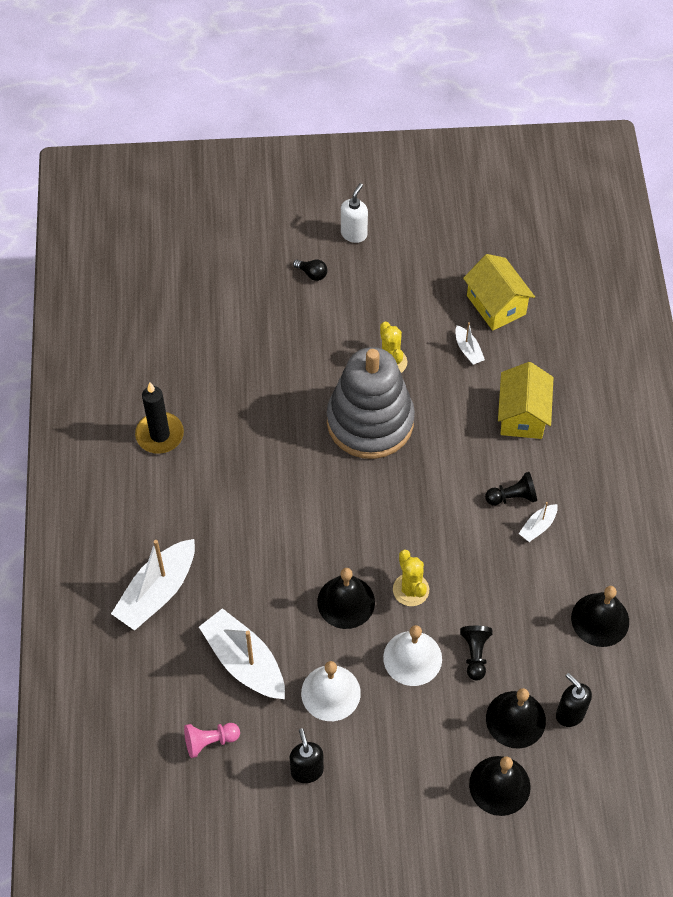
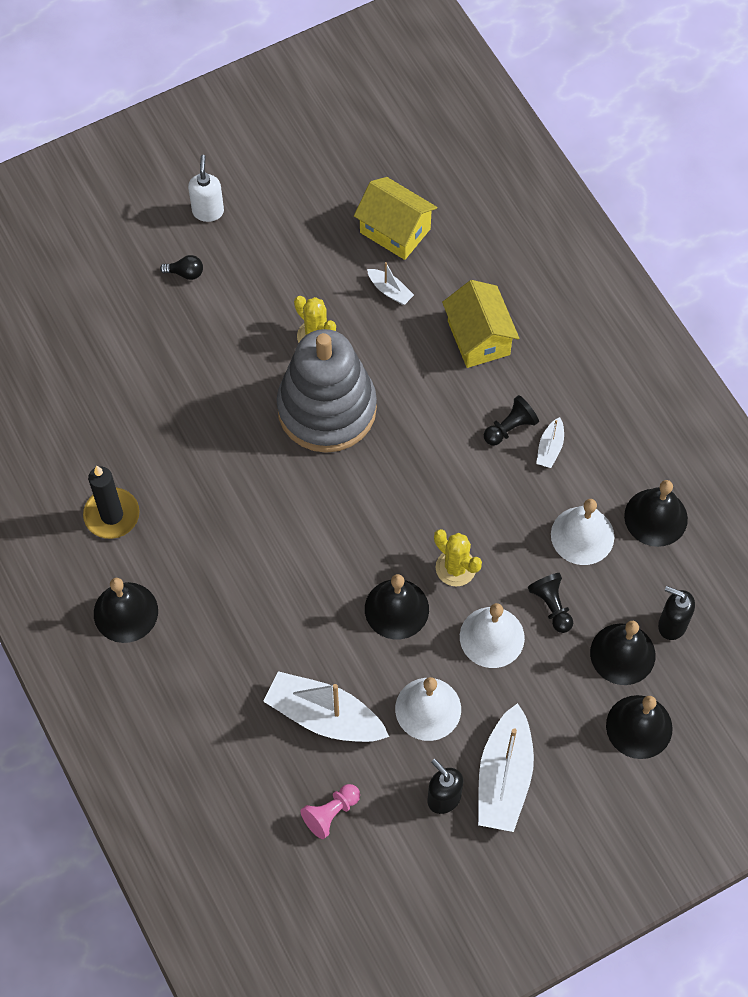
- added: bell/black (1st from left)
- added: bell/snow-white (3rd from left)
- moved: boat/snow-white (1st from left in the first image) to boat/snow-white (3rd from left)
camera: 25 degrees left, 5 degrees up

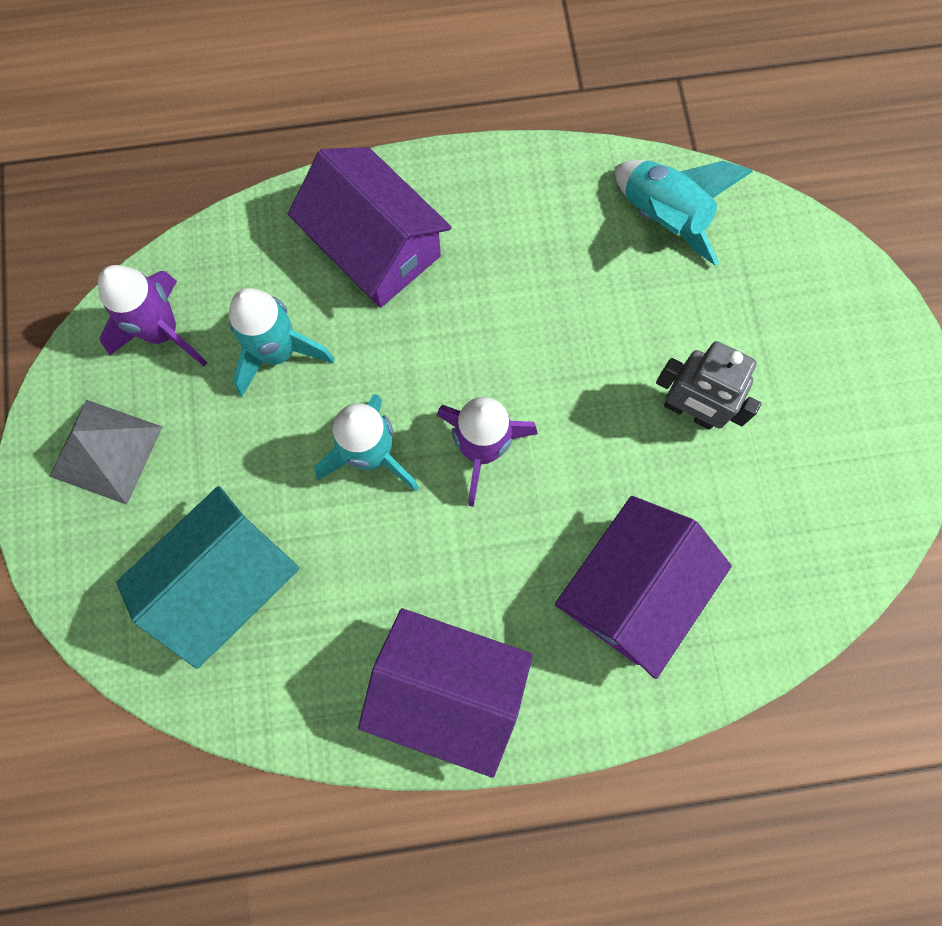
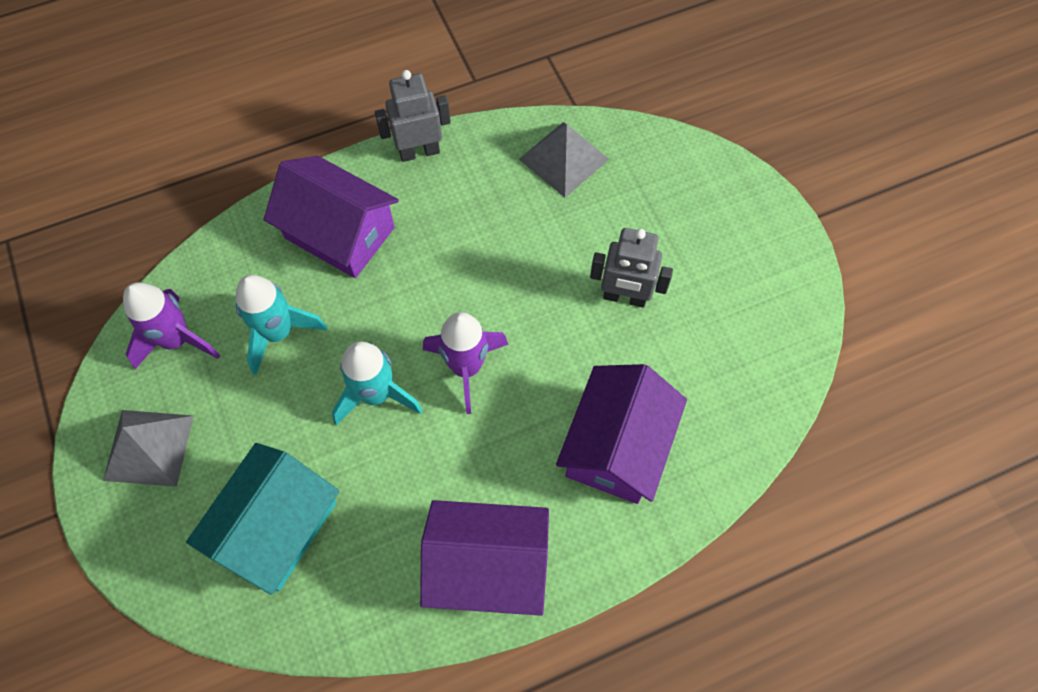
- added: toy robot/ash-grey (1st from left)
- replaced: toy rocket/teal (3rd from left) to solid pyramid/ash-grey (2nd from left)
camera: 15 degrees left, 10 degrees down

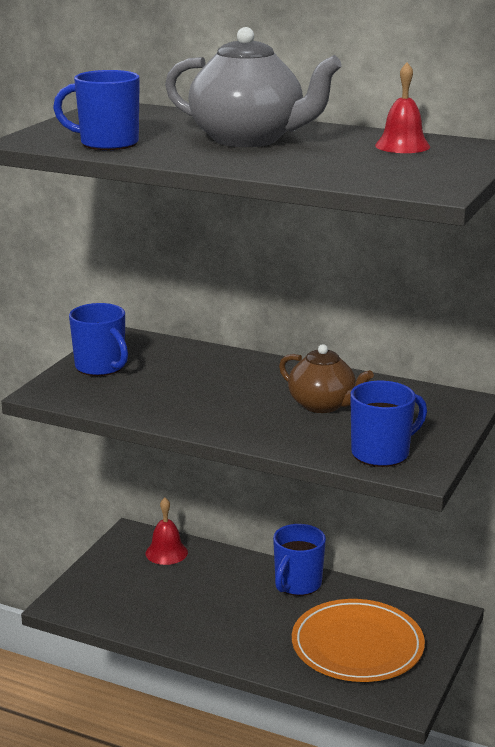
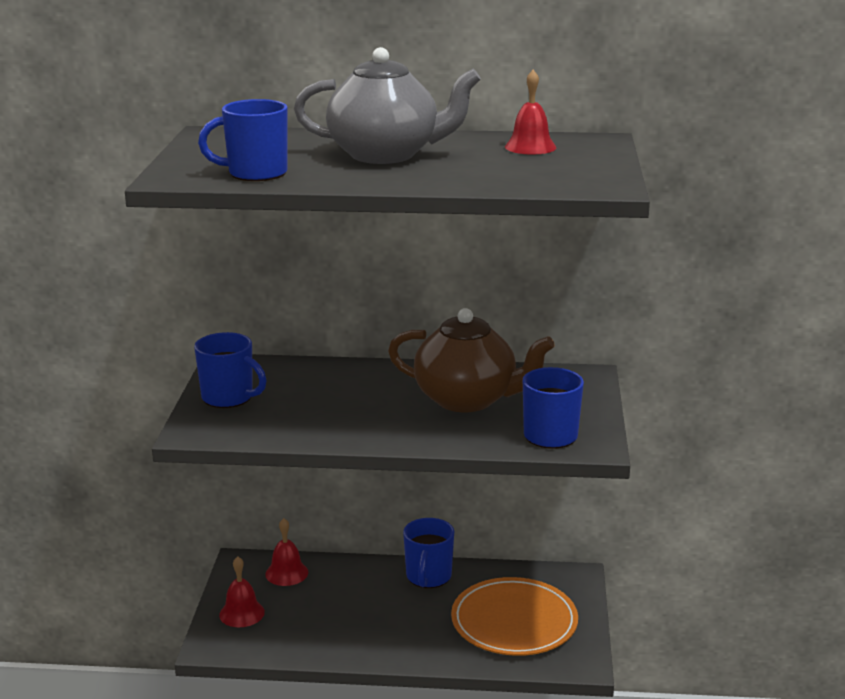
- added: bell/crimson (1st from left)
- resized: teapot/brown x1.56
camera: 20 degrees left, 0 degrees up

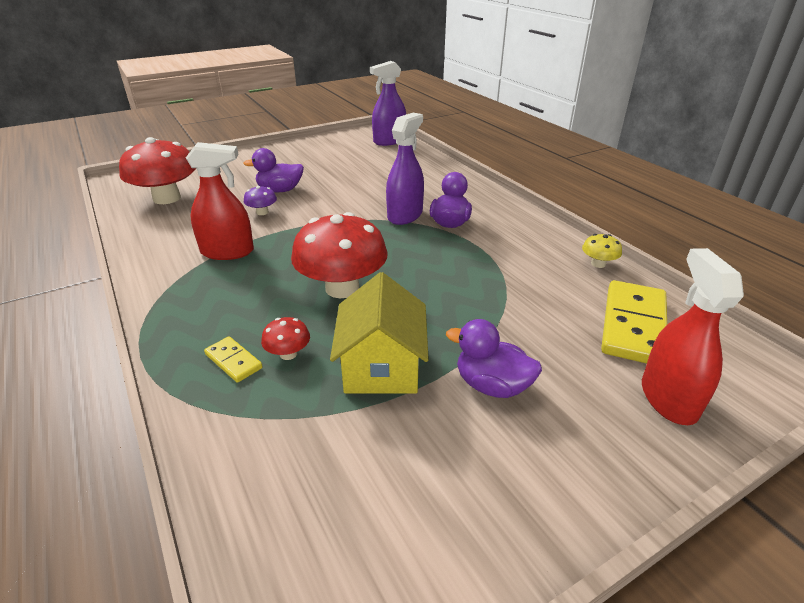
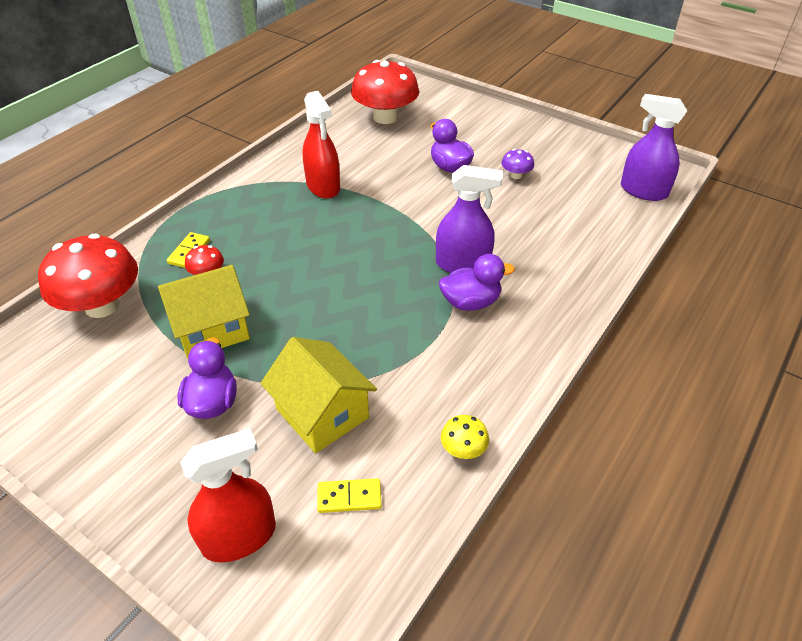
- added: house/golden (2nd from left)
- moved: mushroom/purple
- moved: mushroom/crimson (3rd from left in the first image) to mushroom/crimson (1st from left)
- resized: domino/golden (2nd from left) x0.49
camera: 65 degrees right, 10 degrees up

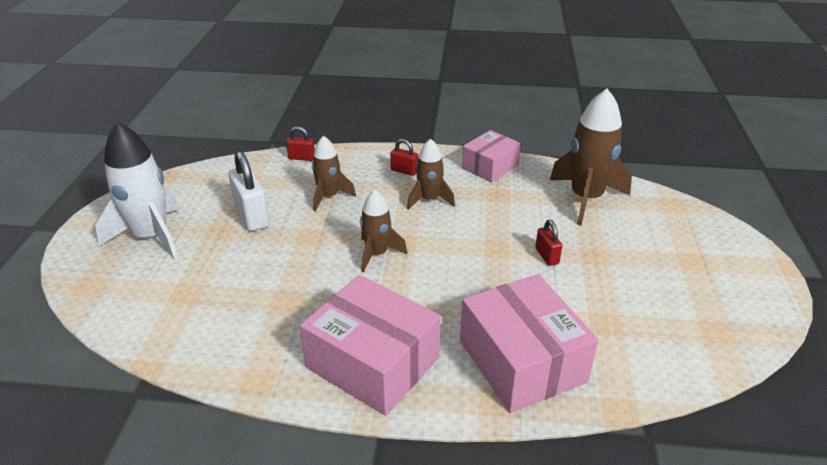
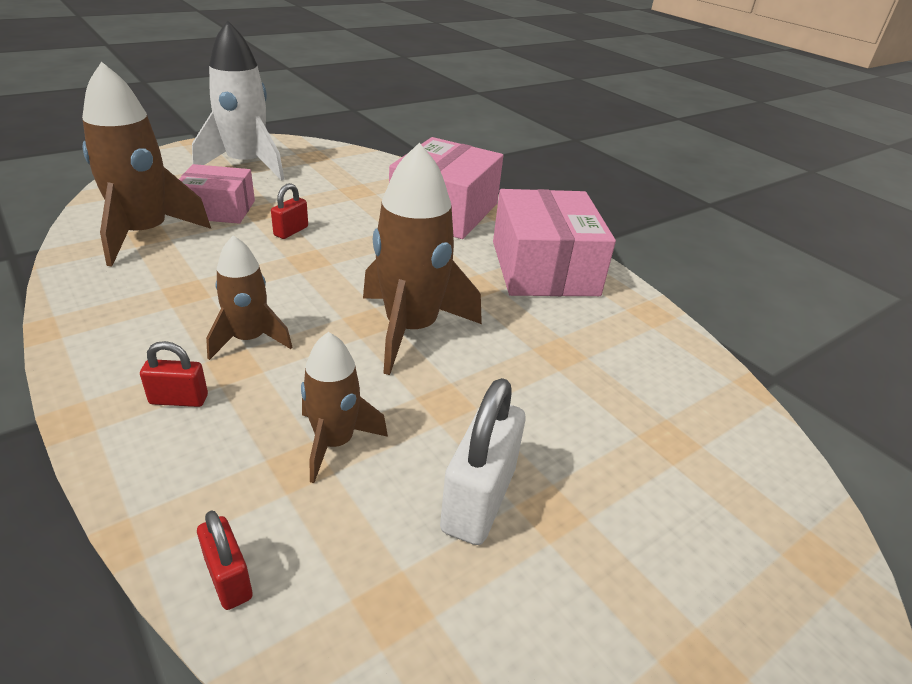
- moved: toy rocket/snow-white
- moved: package/rose-pink (2nd from left in the first image) to package/rose-pink (1st from left)
- turned: small lock/crimson (2nd from left in the first image) 75 degrees counterclockwise
- resized: toy rocket/brown (2nd from left in the first image) x1.71
camera: 135 degrees left, 0 degrees up

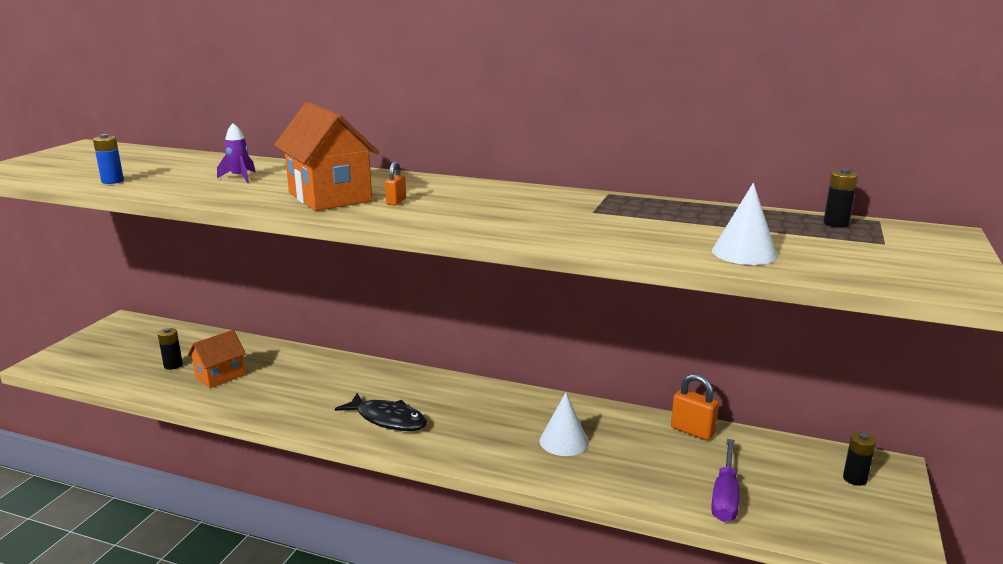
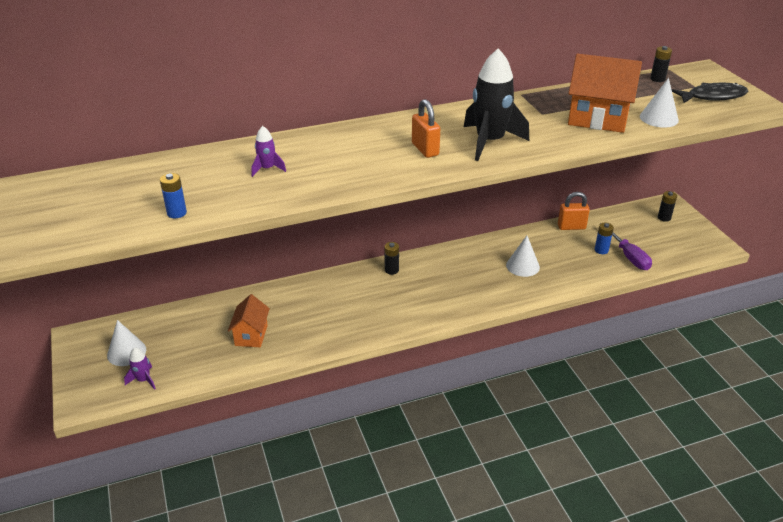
- added: cone/snow-white (1st from left)
- added: toy rocket/purple (1st from left)
- added: toy rocket/black
- added: AA battery/cobalt (2nd from left)
- moved: AA battery/black (1st from left)
- moved: house/bright orange (2nd from left)
- moved: toy fish/black
- resized: small lock/bright orange (1st from left) x1.70
camera: 40 degrees left, 15 degrees up

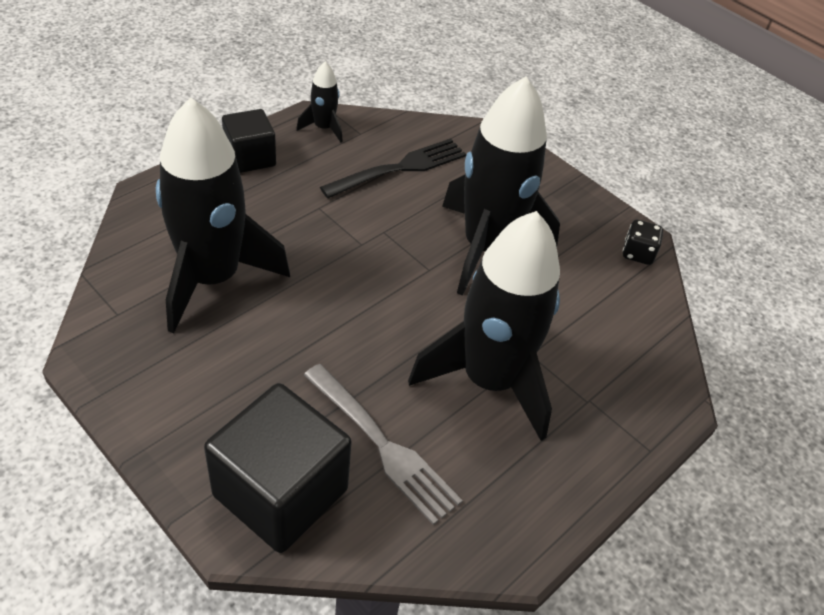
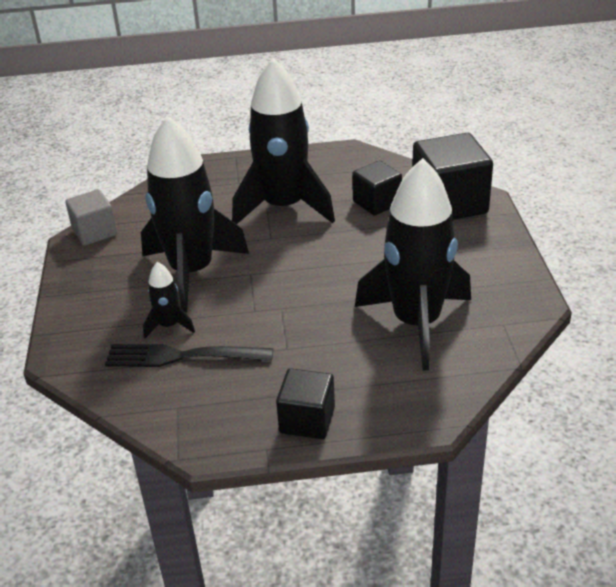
- moved: toy rocket/black (2nd from left in the first image) to toy rocket/black (1st from left)
- replaced: table fork/ash-grey to cube/black (2nd from left)
- replaced: die/black to cube/ash-grey
camera: 135 degrees left, 10 degrees down

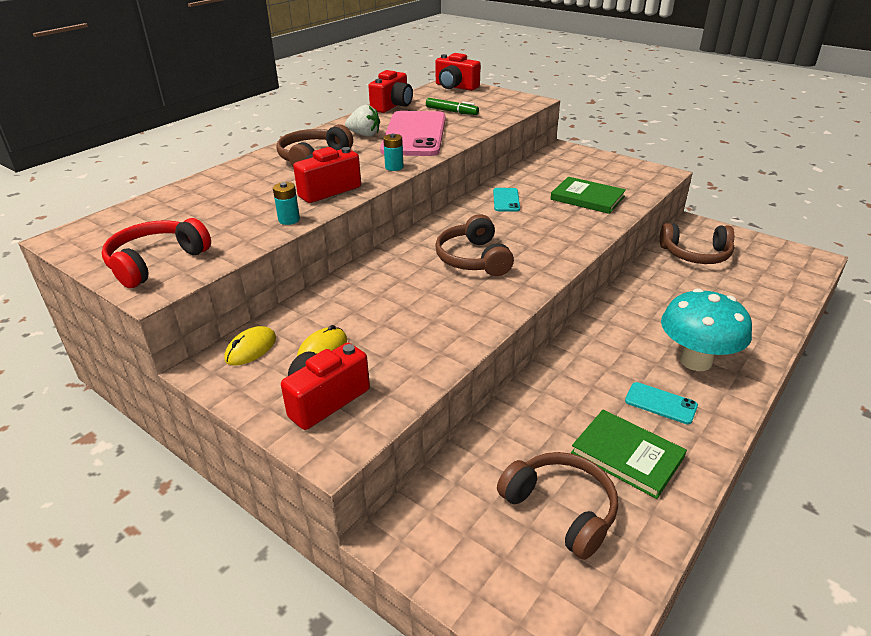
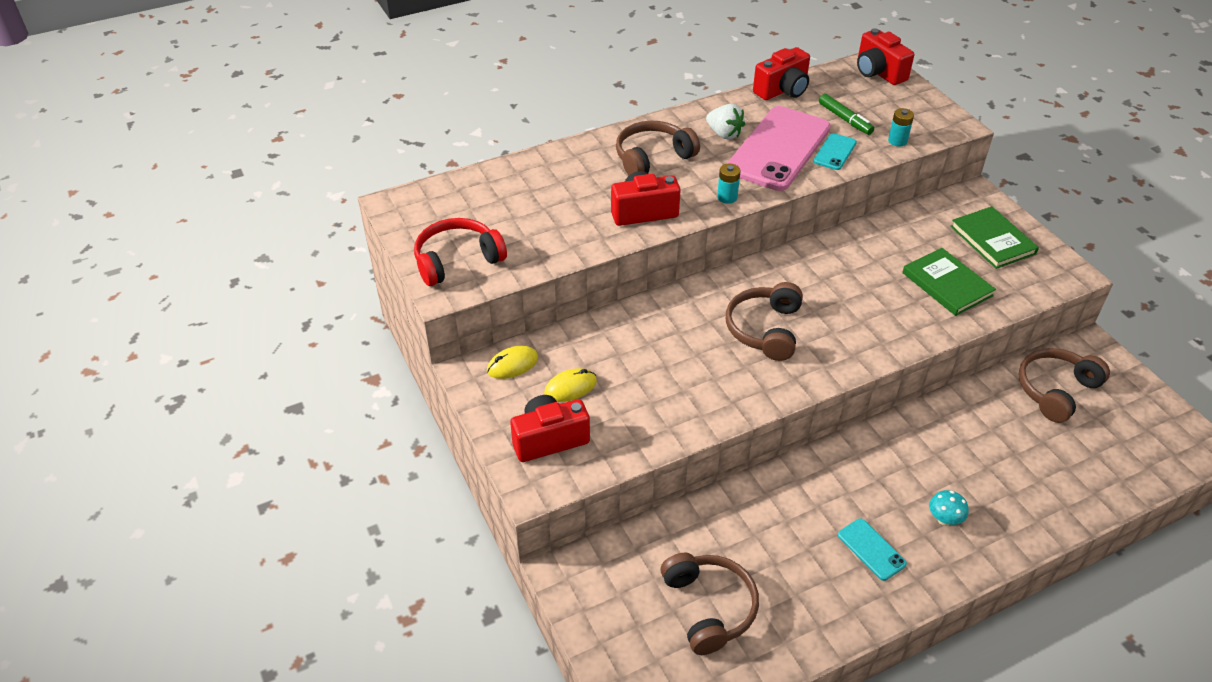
- moved: AA battery/teal (1st from left in the first image) to AA battery/teal (2nd from left)
- moved: smartphone/teal (1st from left)
- moved: book/leaf-green (2nd from left)
- turned: over-ear headphones/brown (4th from left) 105 degrees clockwise
- resized: mushroom/teal x0.42
camera: 25 degrees right, 10 degrees up

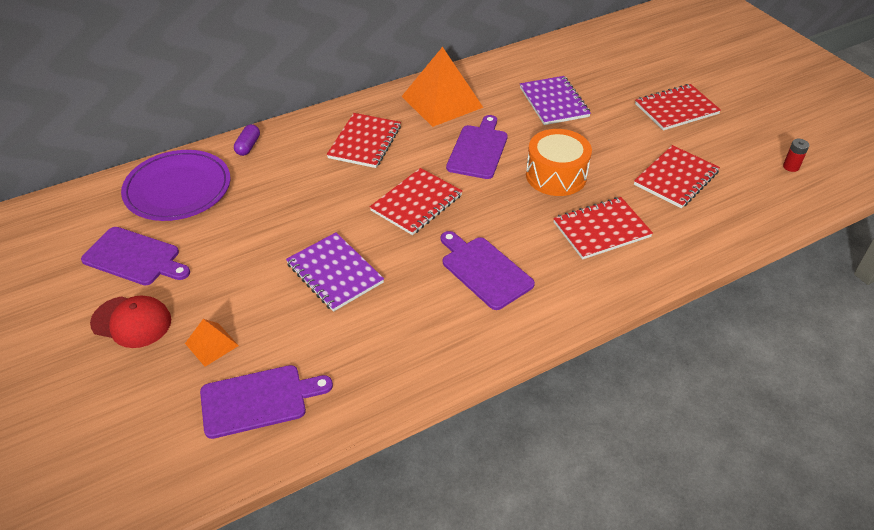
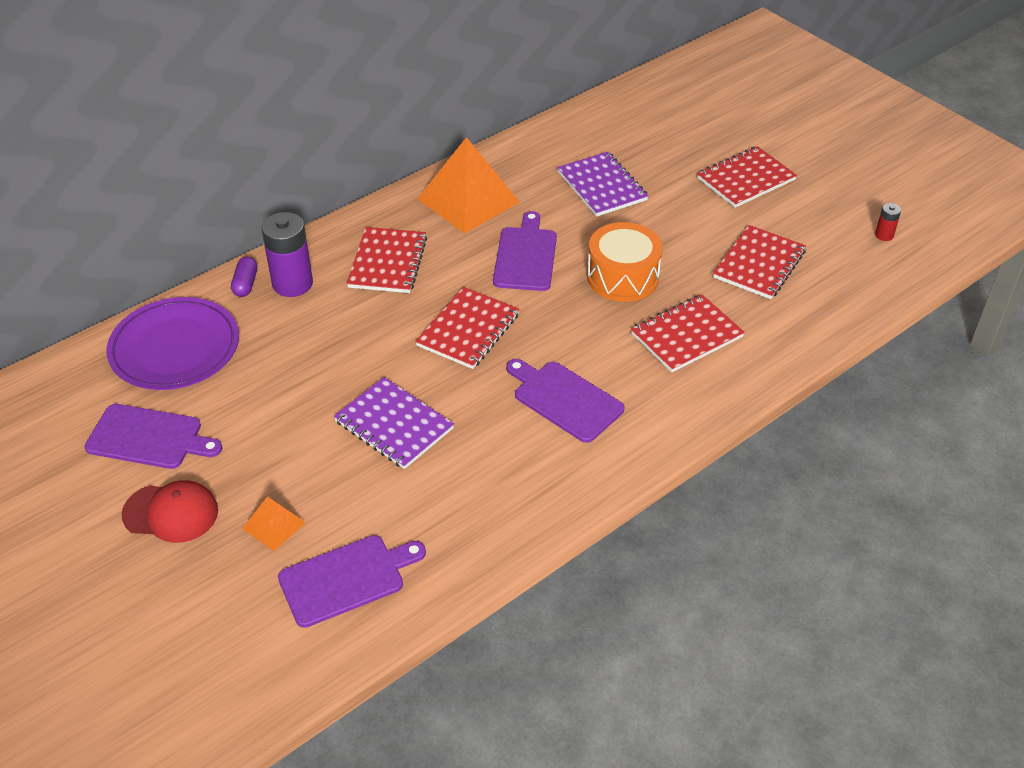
- added: AA battery/purple
camera: 10 degrees left, 0 degrees up

